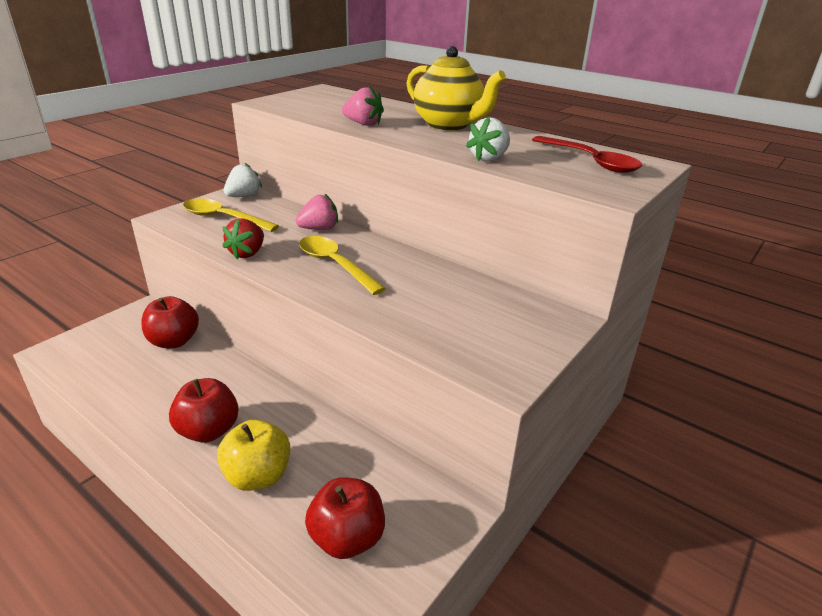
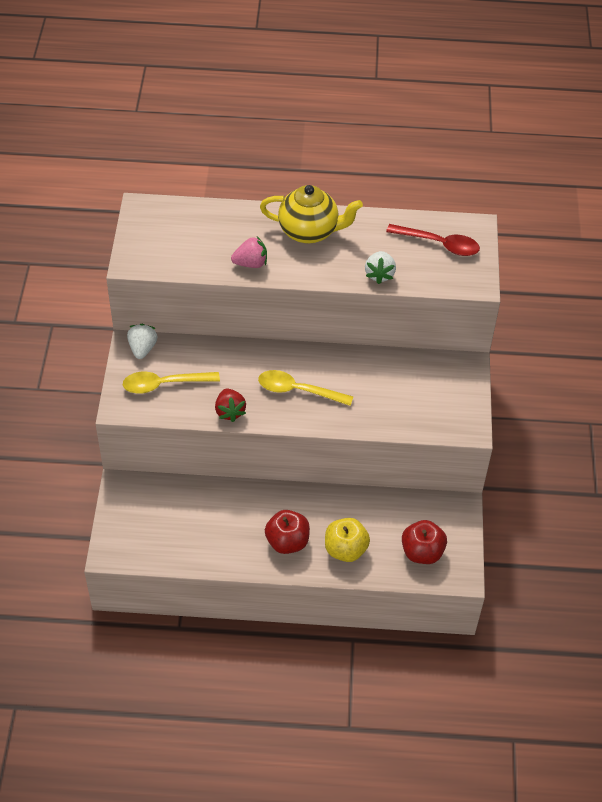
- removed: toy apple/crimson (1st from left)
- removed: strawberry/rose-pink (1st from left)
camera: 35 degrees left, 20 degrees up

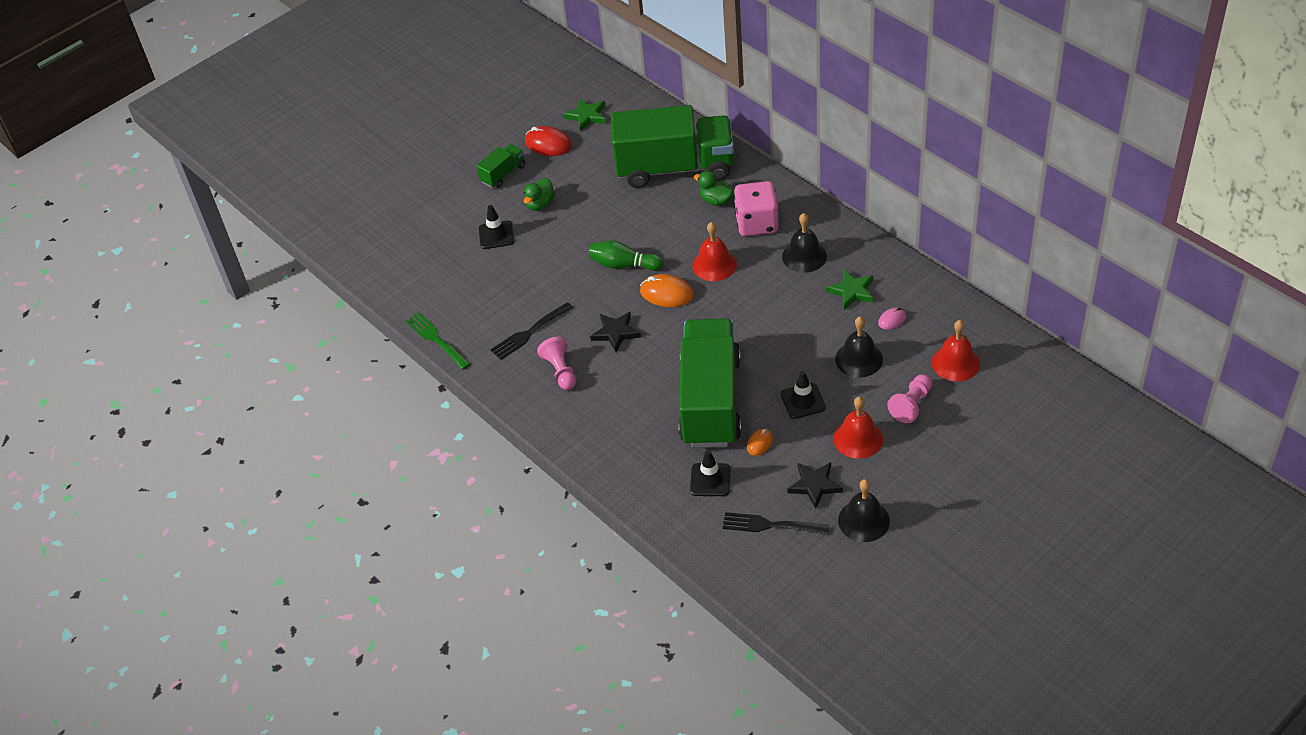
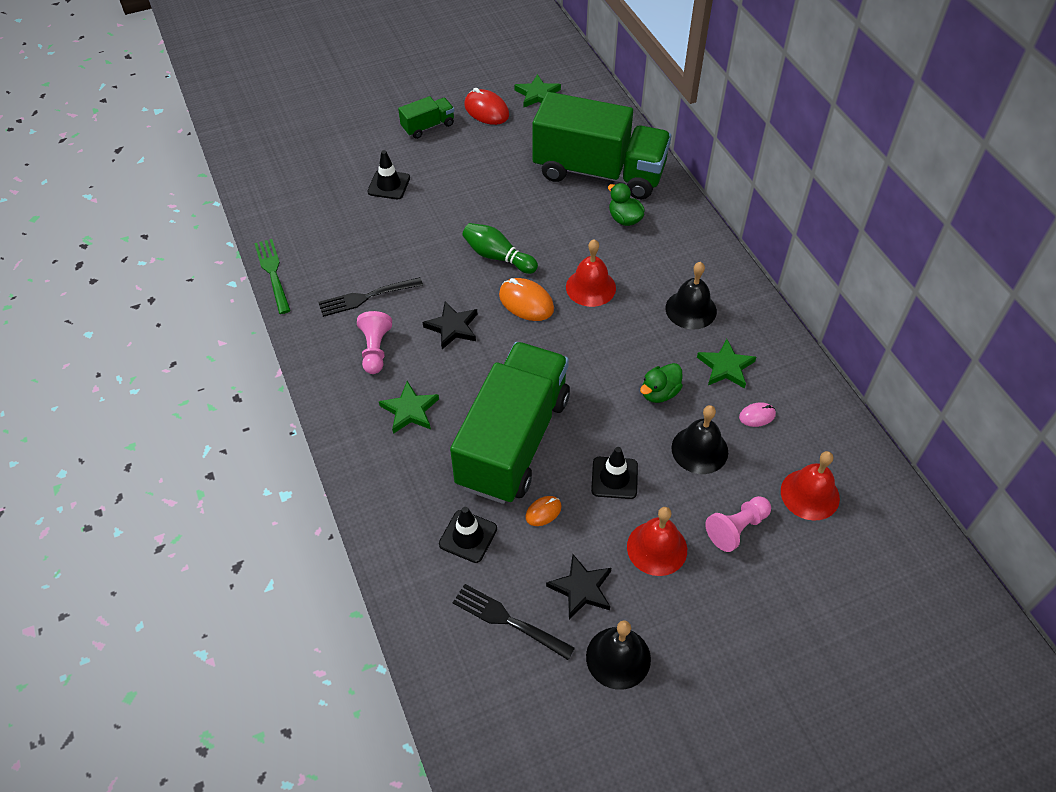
- removed: die/rose-pink
- added: five-pointed star/leaf-green (1st from left)
- moved: rubber duck/leaf-green (1st from left in the first image) to rubber duck/leaf-green (2nd from left)
camera: 15 degrees right, 5 degrees up

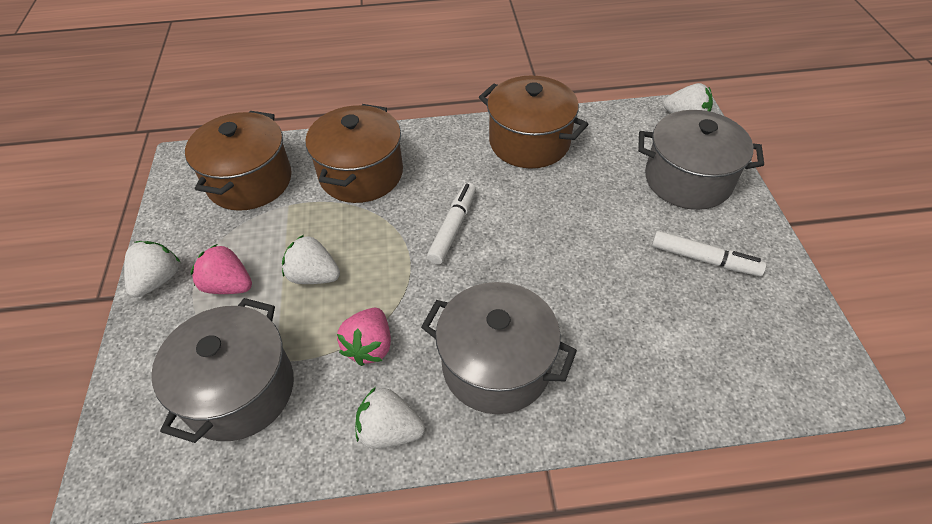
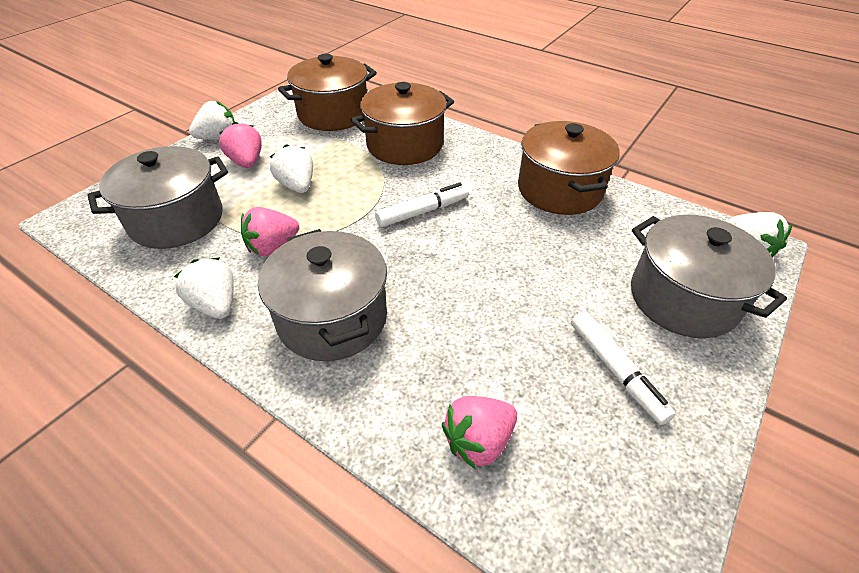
- added: strawberry/rose-pink (3rd from left)
camera: 40 degrees right, 5 degrees down

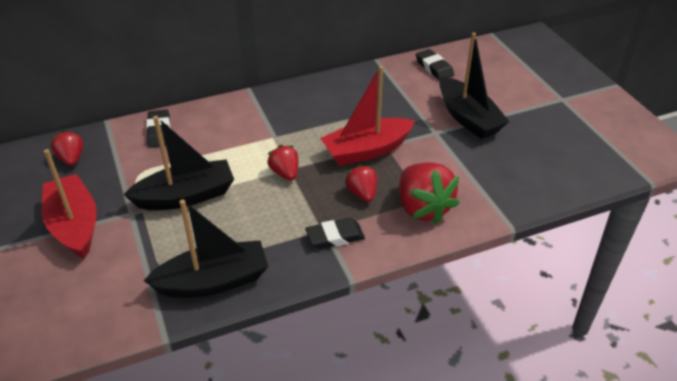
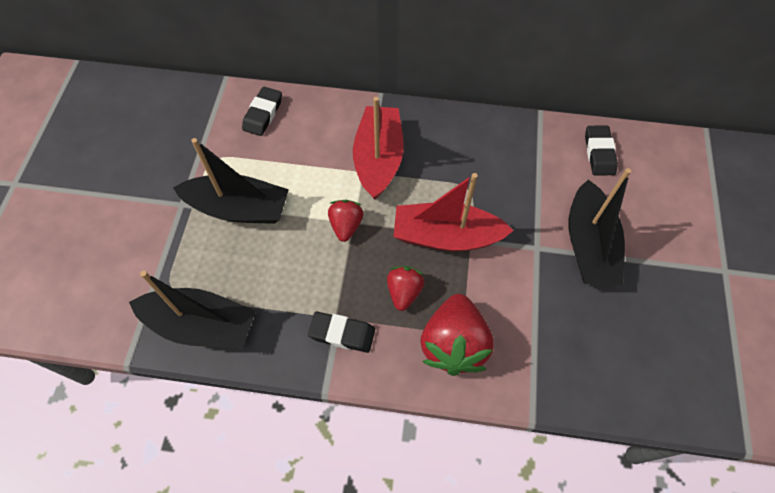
- removed: strawberry/crimson (1st from left)
- moved: boat/crimson (1st from left)
camera: 30 degrees right, 20 degrees up

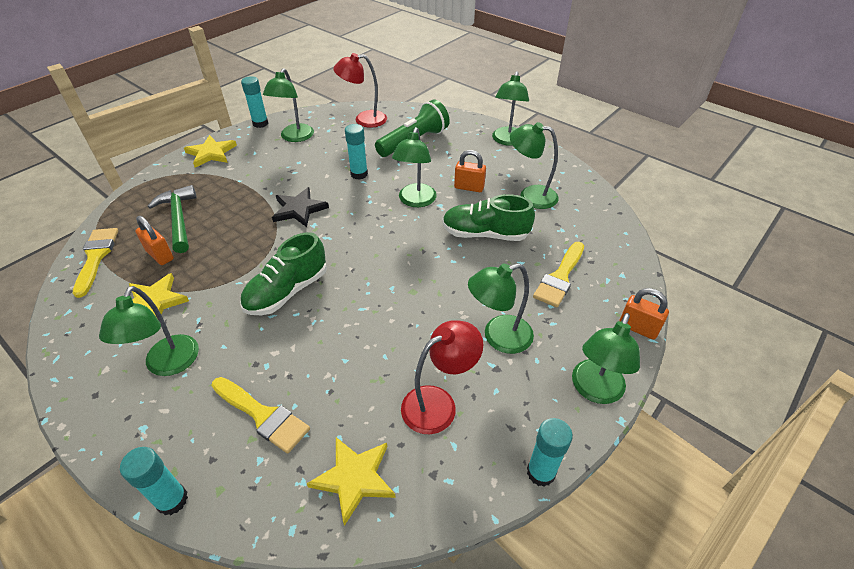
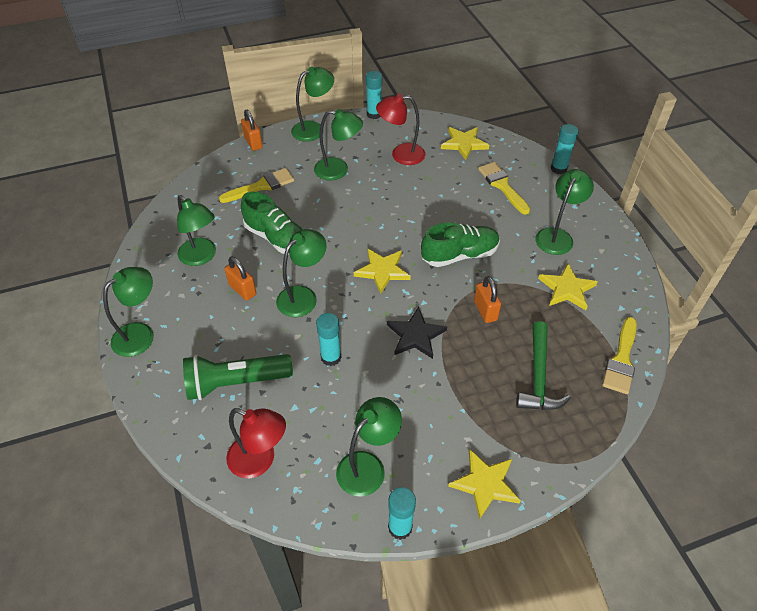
- added: five-pointed star/golden (1st from left)
- moved: small lock/bright orange (1st from left in the first image) to small lock/bright orange (3rd from left)
camera: 150 degrees left, 5 degrees up

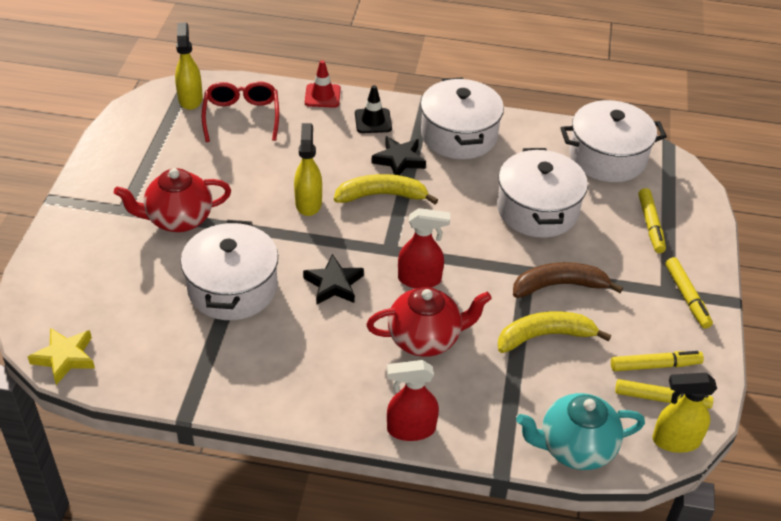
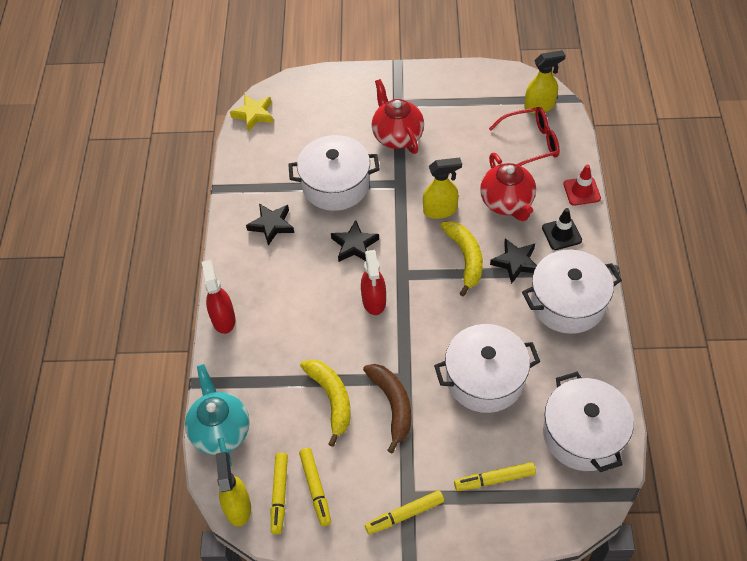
- added: five-pointed star/black (1st from left)
- moved: teapot/crimson (2nd from left)
camera: 85 degrees right, 10 degrees up

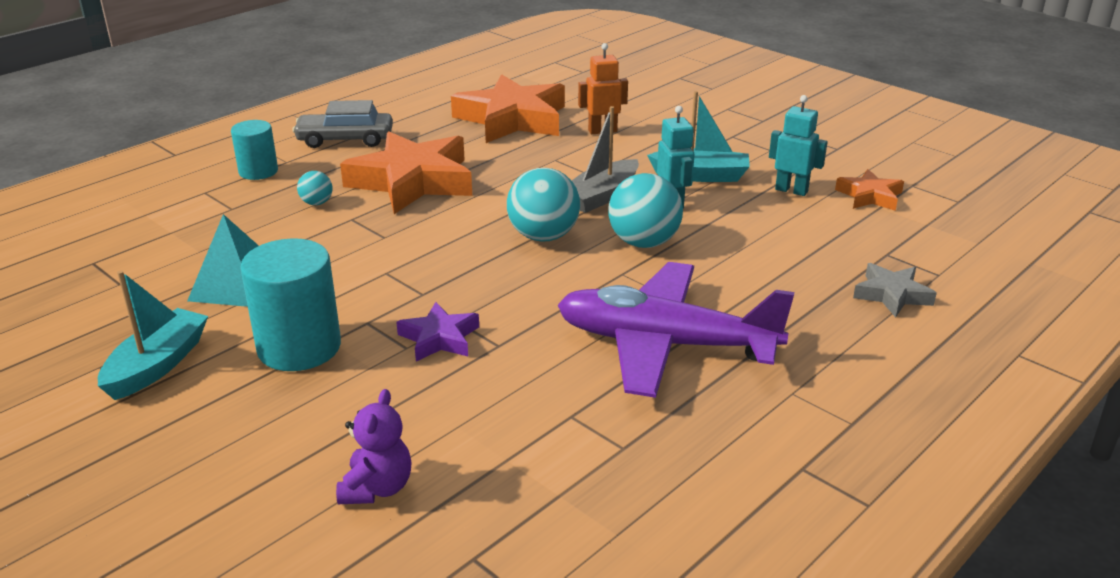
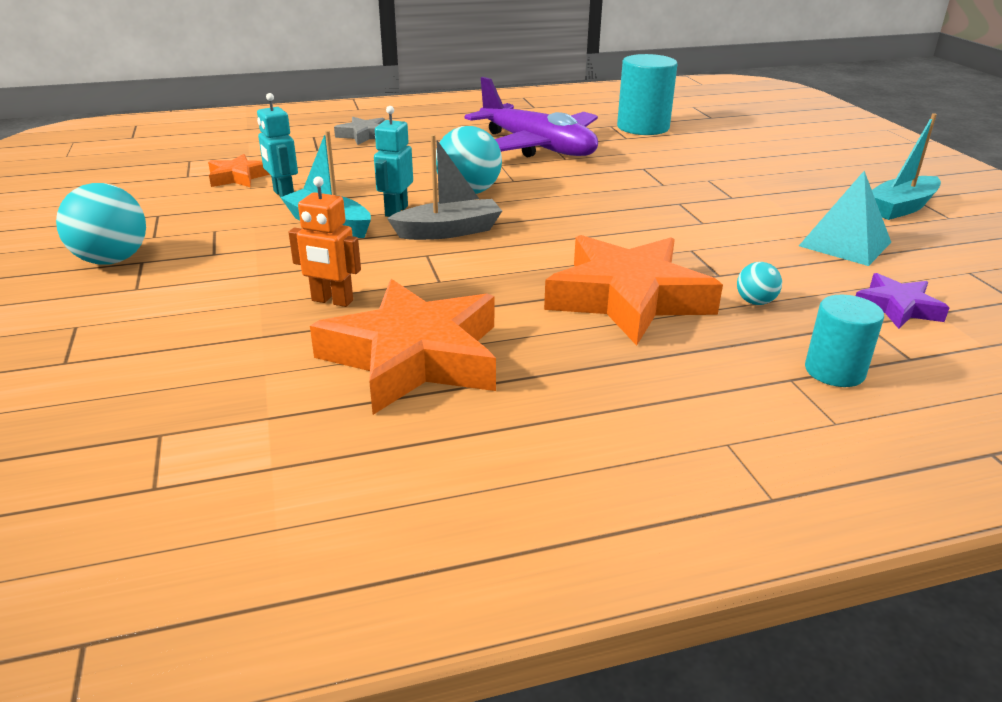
- removed: automobile/ash-grey
- removed: stuffed bear/purple
- moved: cylinder shape/teal (2nd from left in the first image) to cylinder shape/teal (1st from left)
- moved: five-pointed star/purple
- moved: play ball/teal (2nd from left in the first image) to play ball/teal (1st from left)
camera: 150 degrees left, 0 degrees up

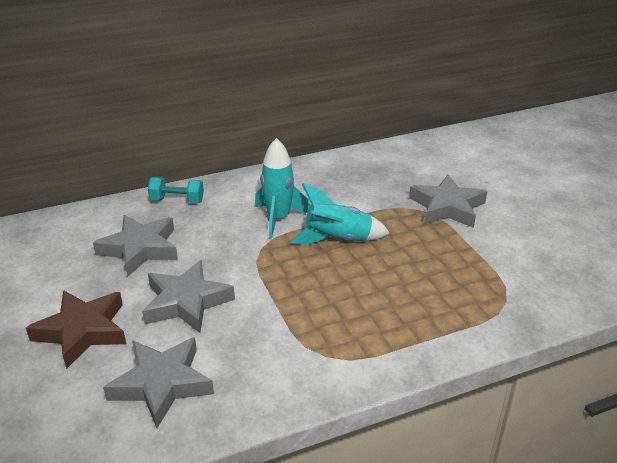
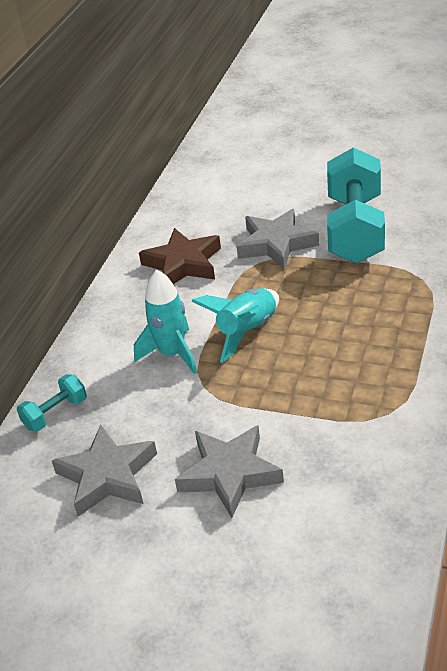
- removed: five-pointed star/ash-grey (2nd from left)
- added: dumbbell/teal (2nd from left)
- moved: five-pointed star/brown
camera: 45 degrees left, 5 degrees up

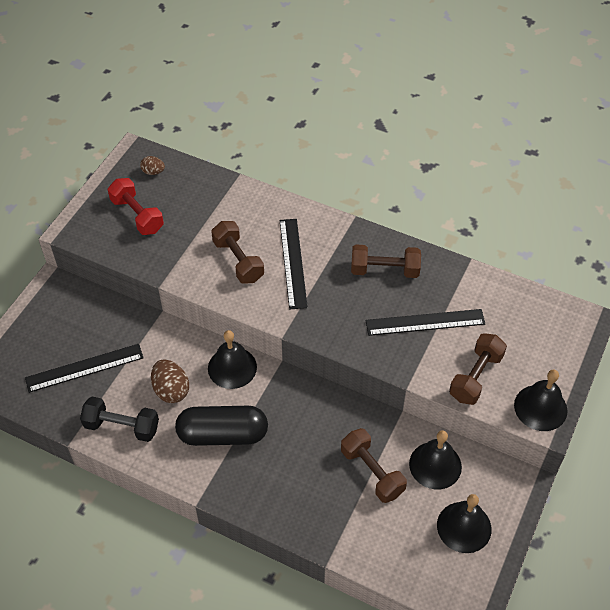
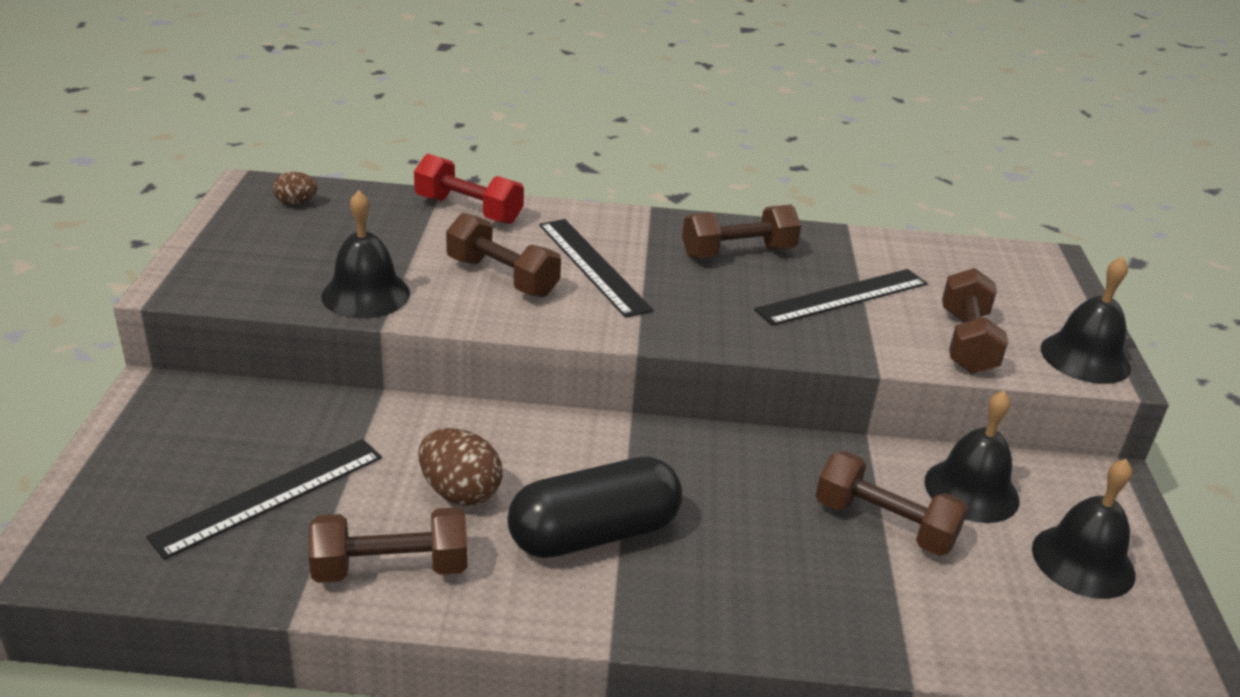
- moved: dumbbell/crimson
- moved: bell/black (1st from left)
- recoloured: dumbbell/black to dumbbell/brown (1st from left)
camera: 25 degrees left, 20 degrees down

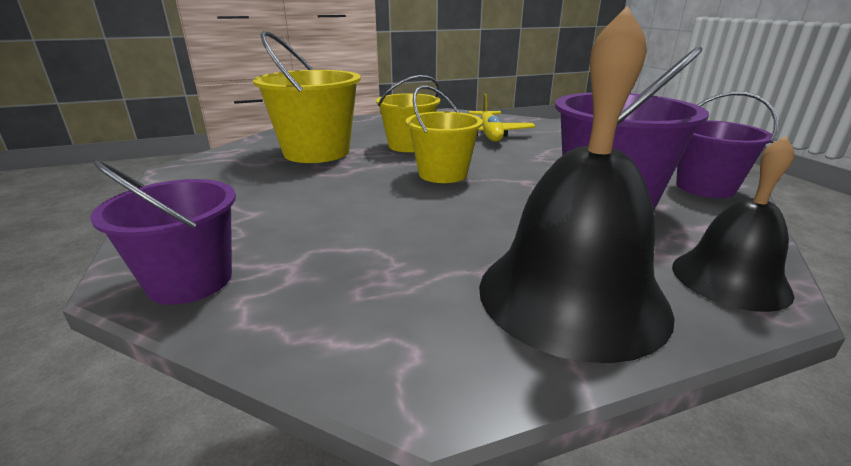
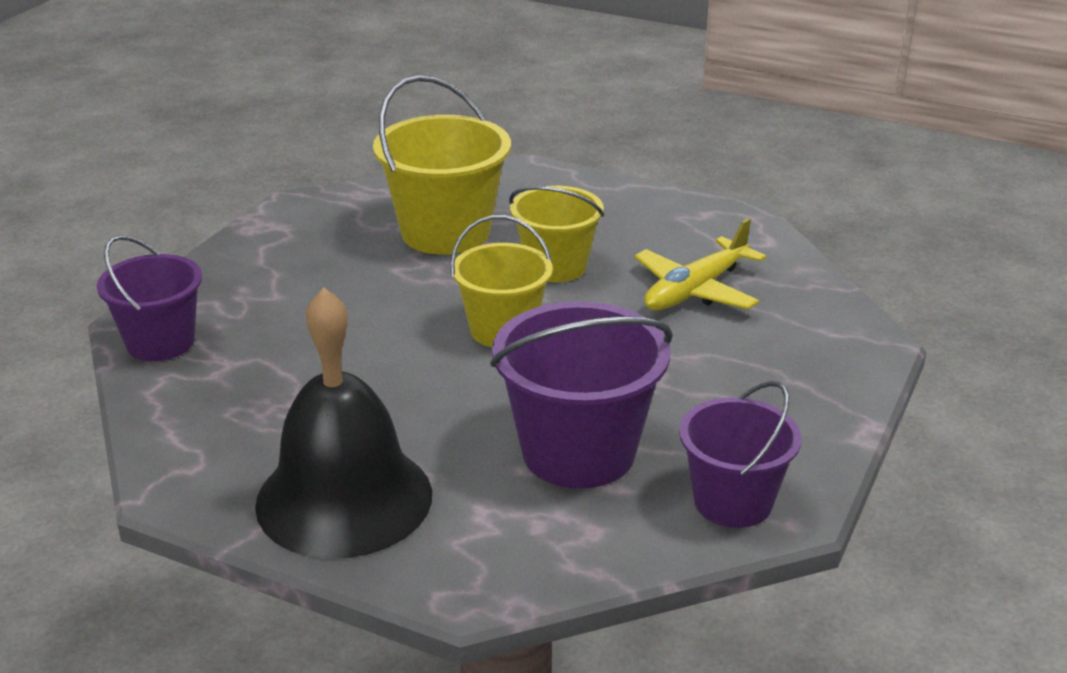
- removed: bell/black (2nd from left)
camera: 45 degrees right, 5 degrees up

